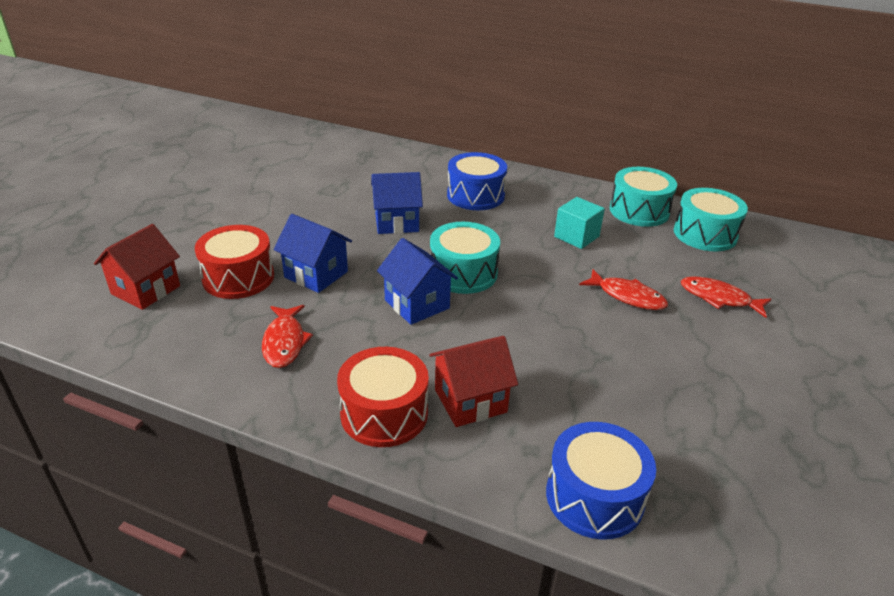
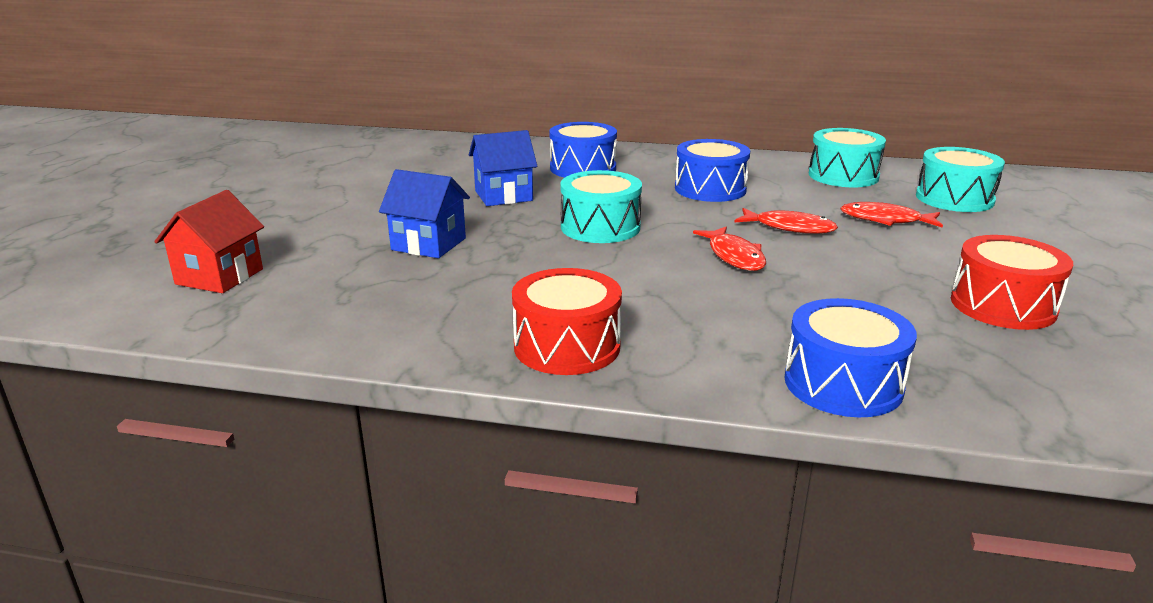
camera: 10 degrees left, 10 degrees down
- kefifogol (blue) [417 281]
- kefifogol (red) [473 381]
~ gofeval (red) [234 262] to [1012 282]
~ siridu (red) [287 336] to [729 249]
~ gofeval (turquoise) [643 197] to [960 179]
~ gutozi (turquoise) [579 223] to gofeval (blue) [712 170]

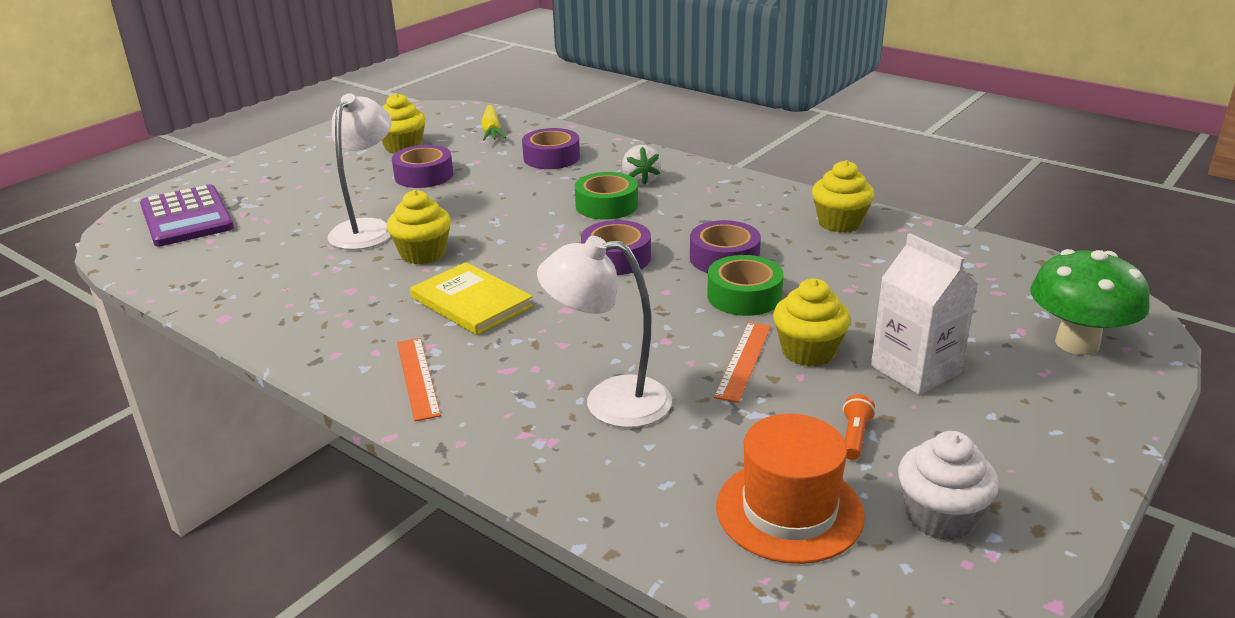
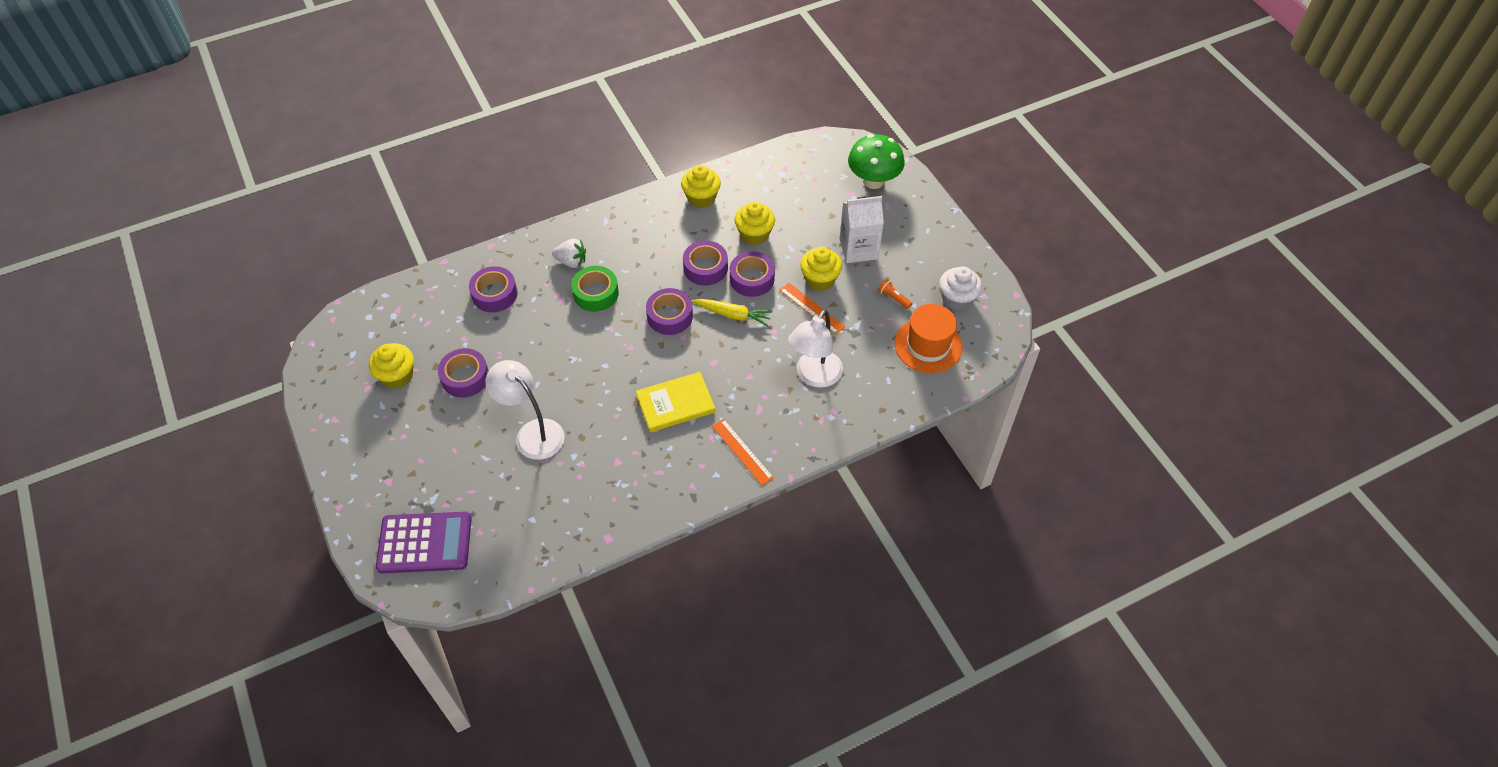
camera: 65 degrees left, 25 degrees up
~ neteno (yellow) [419 227] to [755 223]
~ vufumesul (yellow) [494 122] to [732 312]
~ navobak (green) [745 285] to navobak (purple) [752 274]
~ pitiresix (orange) [419 379] = [743 452] 45 degrees clockwise

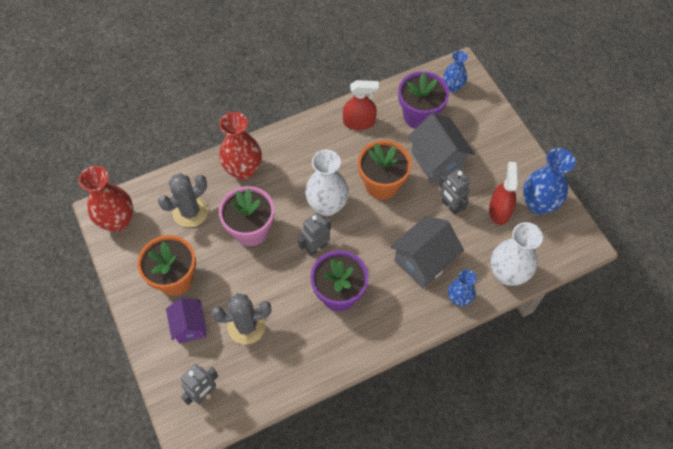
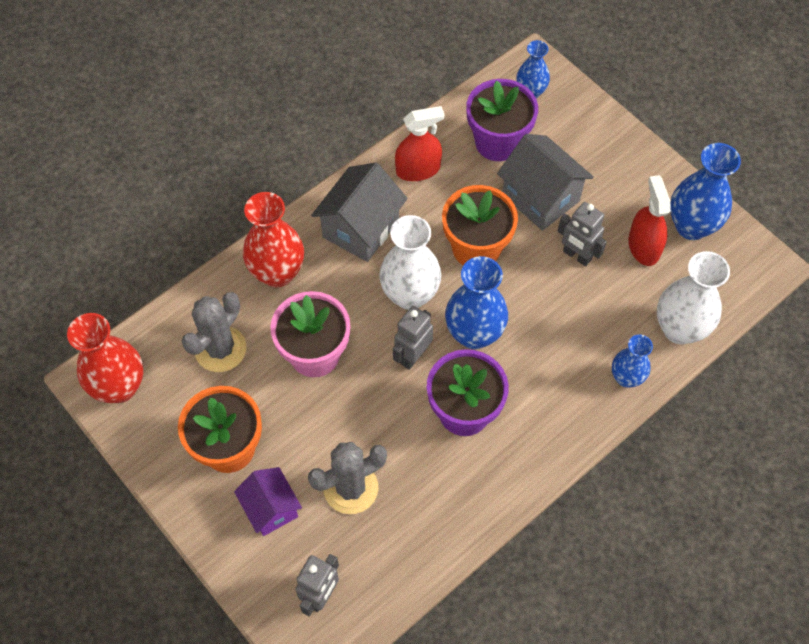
camera: 15 degrees left, 0 degrees up
+ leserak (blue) [476 302]
~ kefifogol (grey) [427 252] to [359 212]

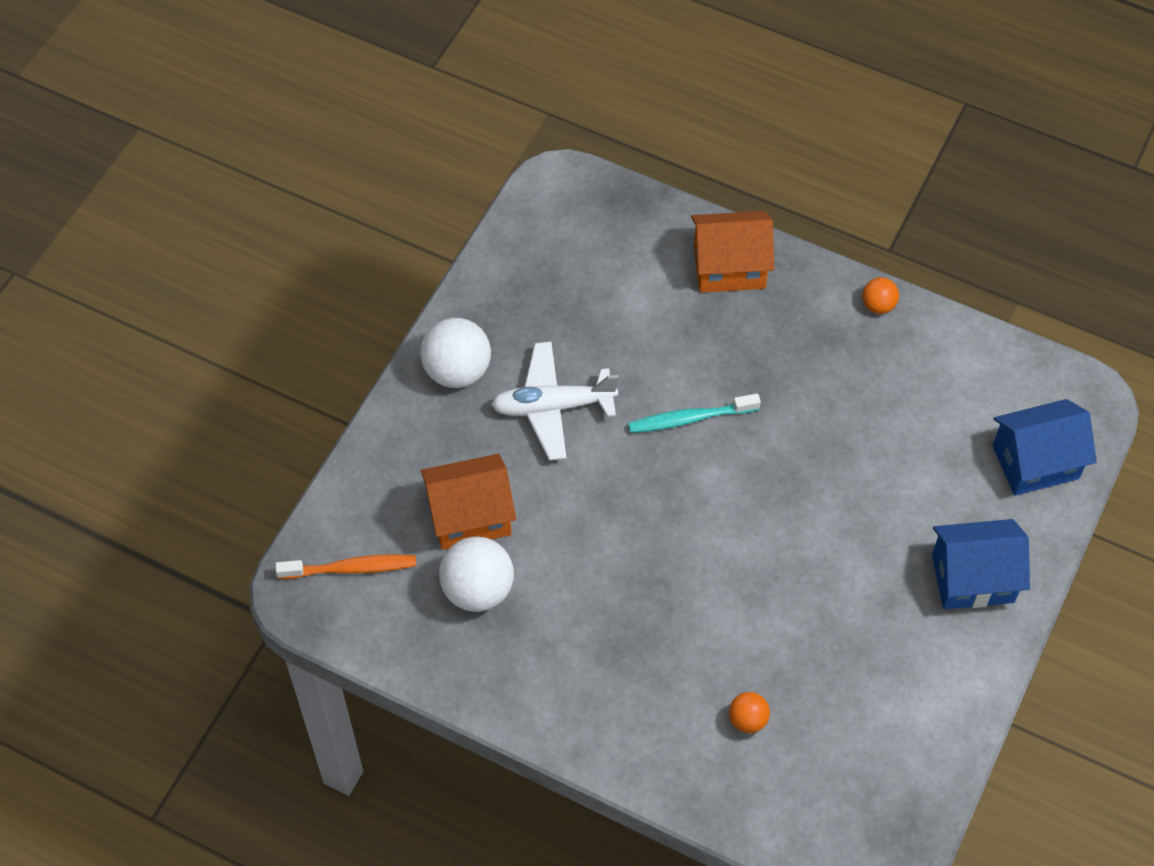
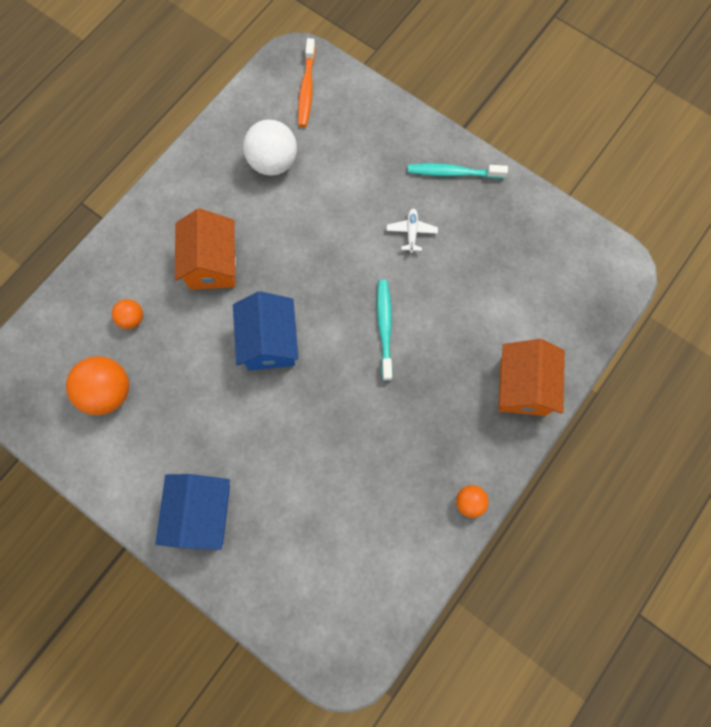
camera: 100 degrees right, 15 degrees up
+ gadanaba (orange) [97 385]
~ kefifogol (orange) [468 502] to [205 249]
~ kefifogol (blue) [1044 447] to [265 330]
~ gadanaba (white) [455 353] to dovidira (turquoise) [458 171]
~ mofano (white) [555 401] = [412 230] x0.50

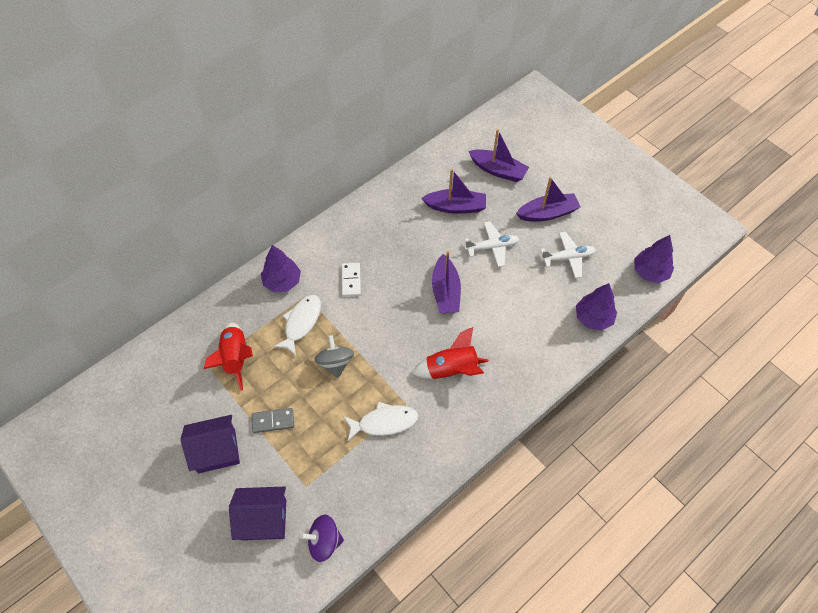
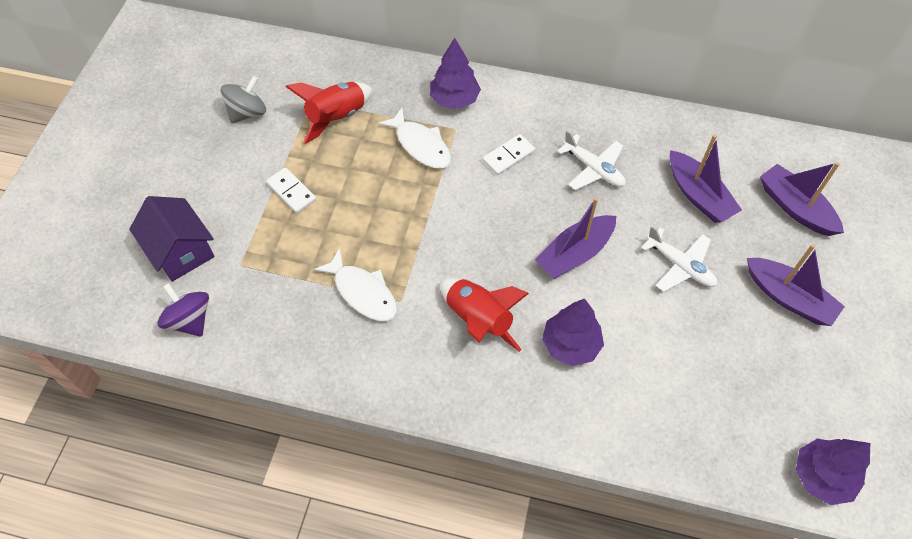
camera: 55 degrees right, 0 degrees up
- kefifogol (purple) [210 444]
~ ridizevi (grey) [334 356] to [243 100]
~ mofano (white) [568 255] to [591 160]
~ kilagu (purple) [596 307] to [573 332]
~ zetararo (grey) [273 420] to zetararo (white) [291 190]
~ siridu (white) [297 325] = [414 138] 60 degrees clockwise
~ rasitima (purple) [499 155] = [802 199] 150 degrees clockwise

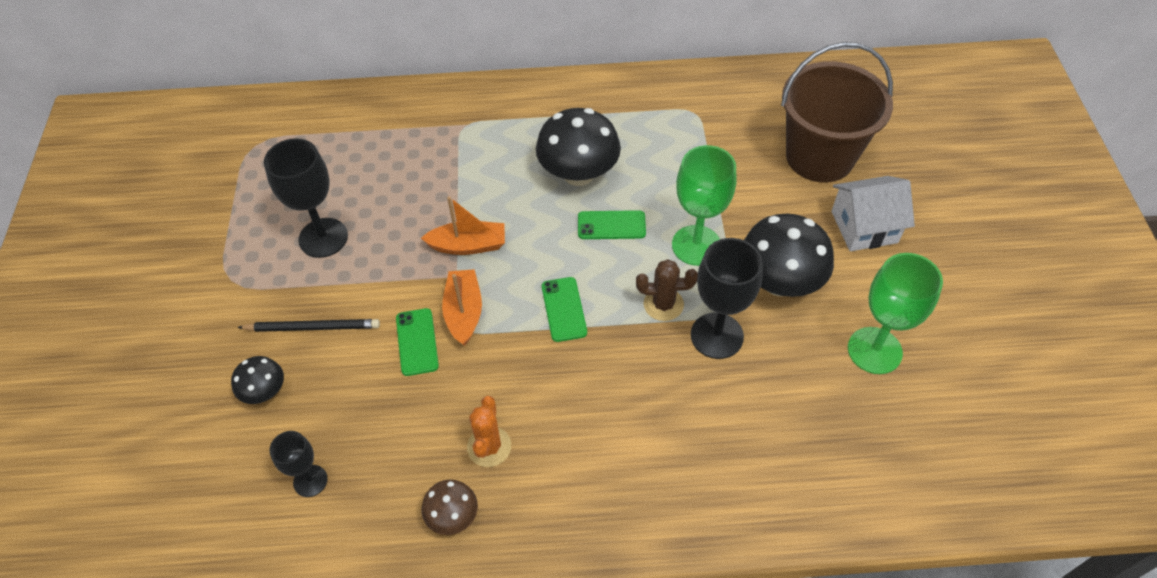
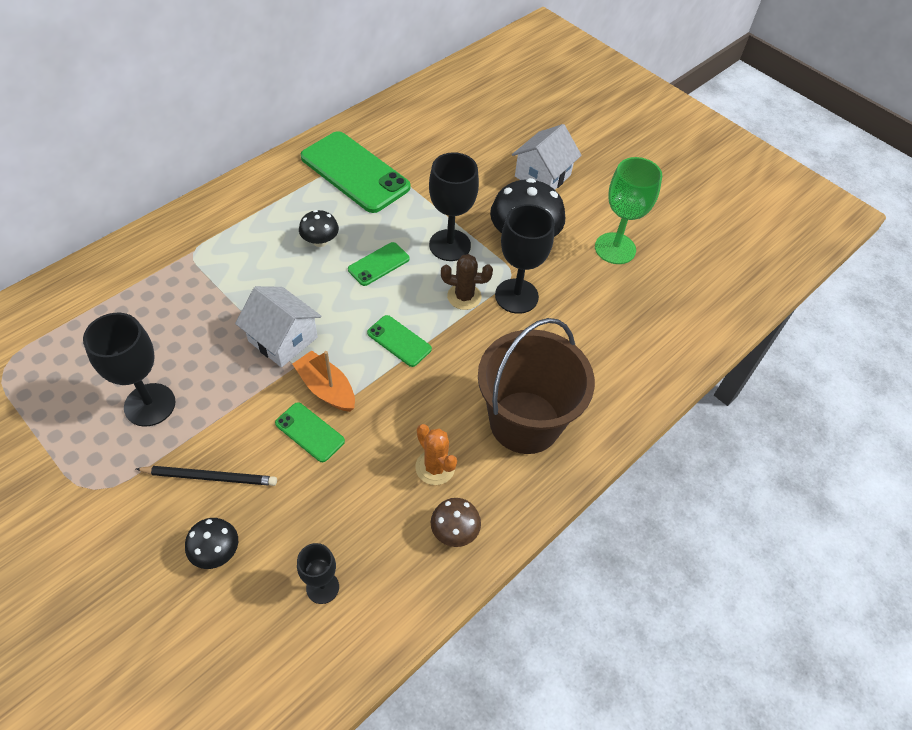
camera: 45 degrees left, 0 degrees up
+ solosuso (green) [355 172]
~ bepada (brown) [837 112] to [536 386]
~ rasitima (orange) [463 225] to kefifogol (white) [278 326]
~ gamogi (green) [704 205] to gamogi (black) [454 206]
~ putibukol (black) [308 325] = [206 476] 45 degrees clockwise
~ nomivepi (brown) [667 290] = [467 282] 45 degrees clockwise
~ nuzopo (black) [578 147] = [319 228] x0.52

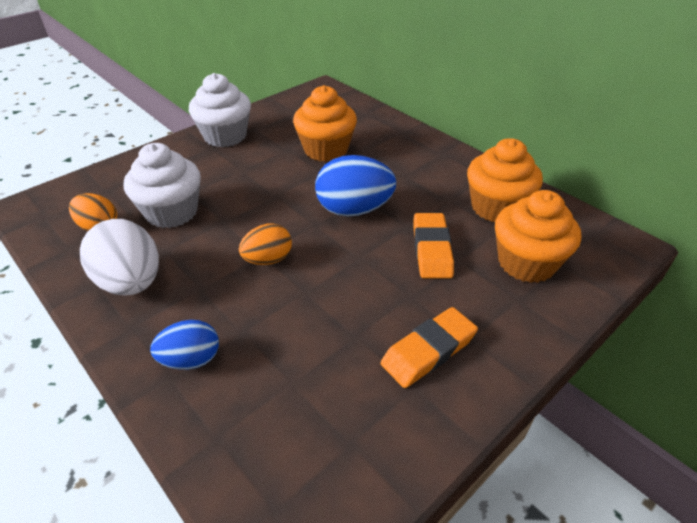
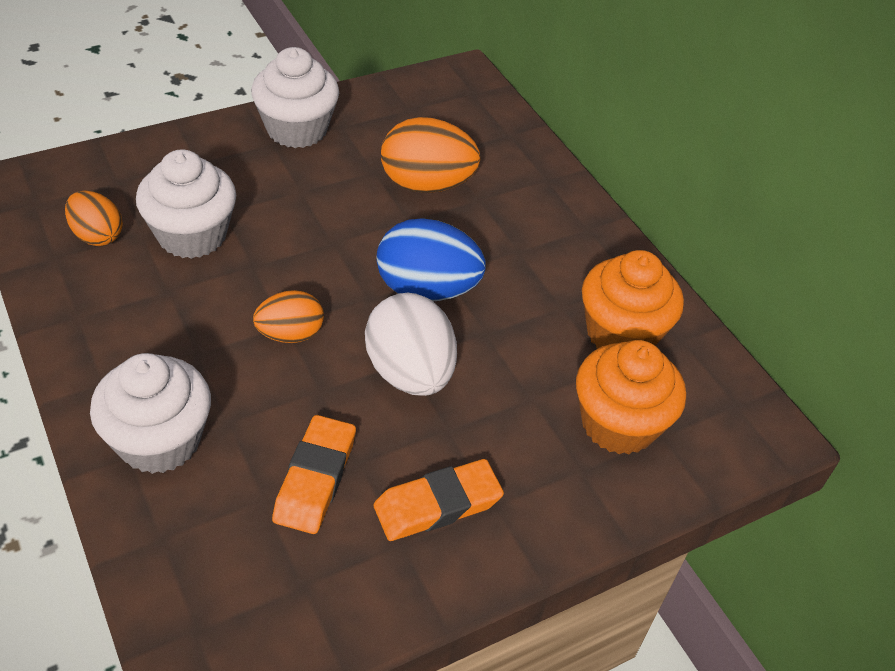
camera: 10 degrees right, 5 degrees up
~ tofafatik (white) [119 257] to [411 344]
~ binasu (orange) [434 245] to [314 474]
~ tofafatik (blue) [184 345] to neteno (white) [150 413]
~ neteno (orange) [325 123] to tofafatik (orange) [430 155]

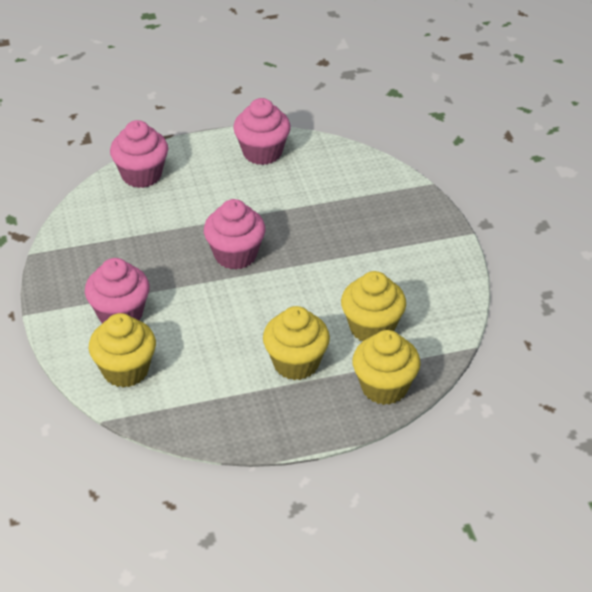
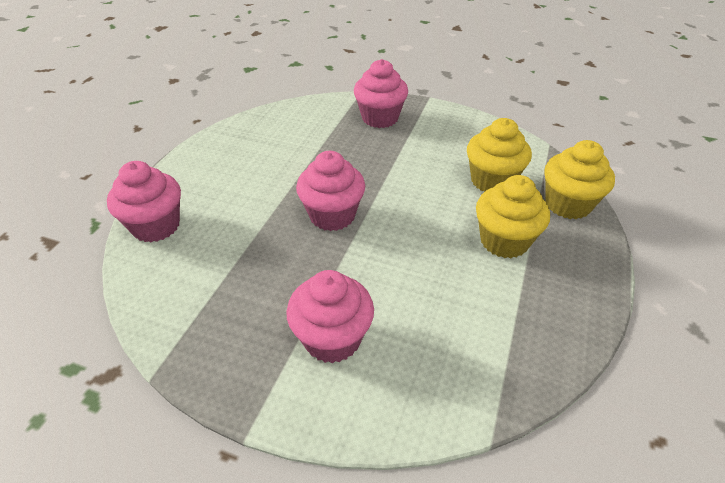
camera: 55 degrees left, 0 degrees up
- neteno (yellow) [122 350]
~ neteno (pink) [262 131] to [381 93]

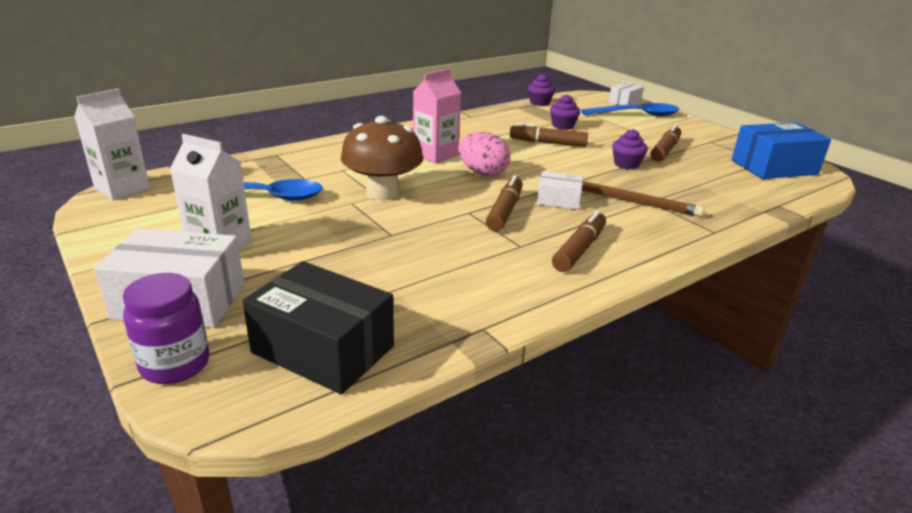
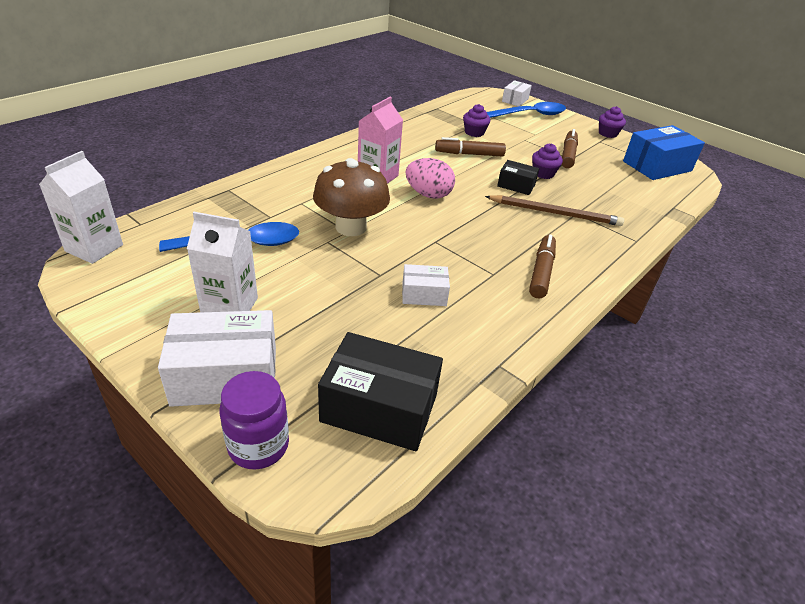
camera: 15 degrees left, 10 degrees up
- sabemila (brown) [504 203]
+ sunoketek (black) [518 177]
~ neteno (purple) [541 90] to [612 122]
~ sunoketek (white) [560 190] to [426 285]

